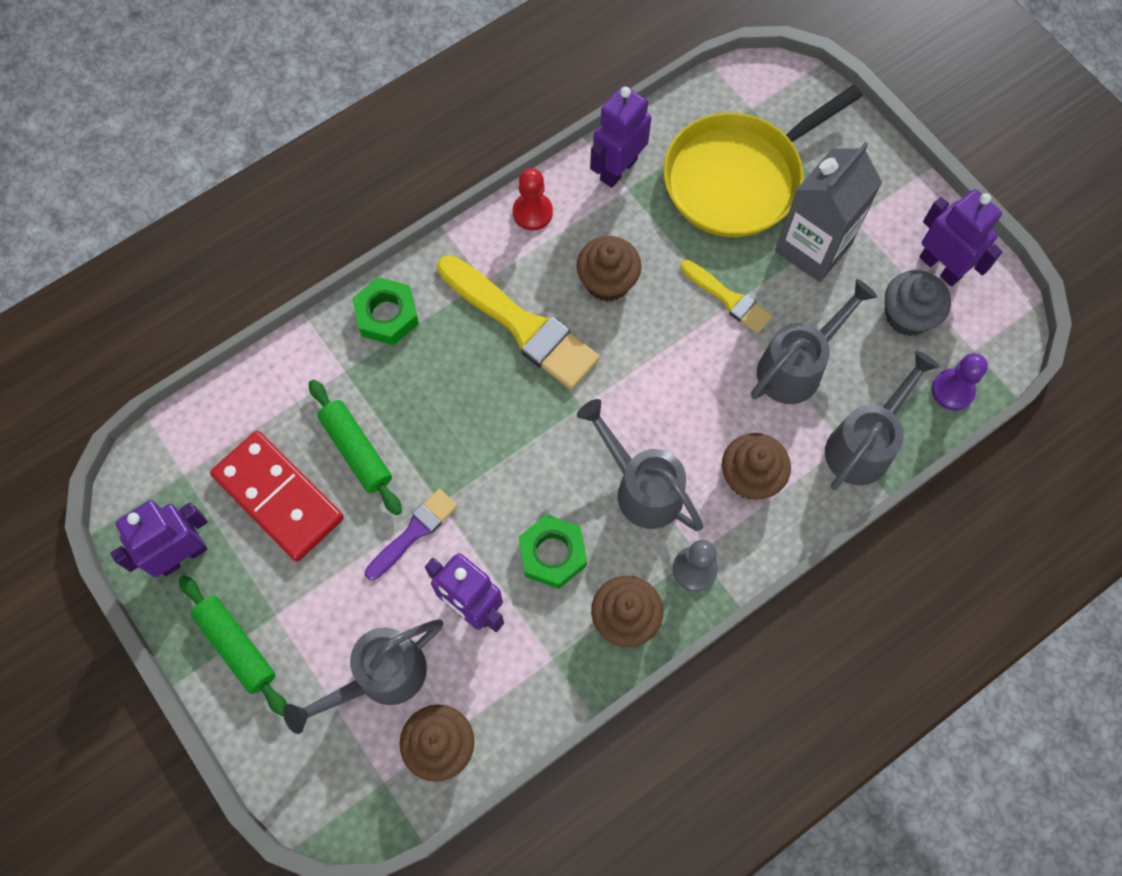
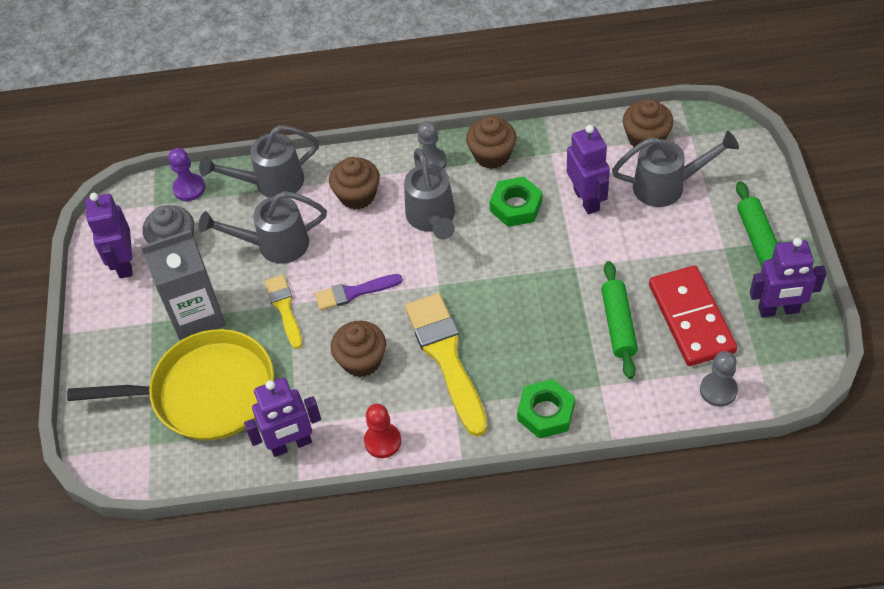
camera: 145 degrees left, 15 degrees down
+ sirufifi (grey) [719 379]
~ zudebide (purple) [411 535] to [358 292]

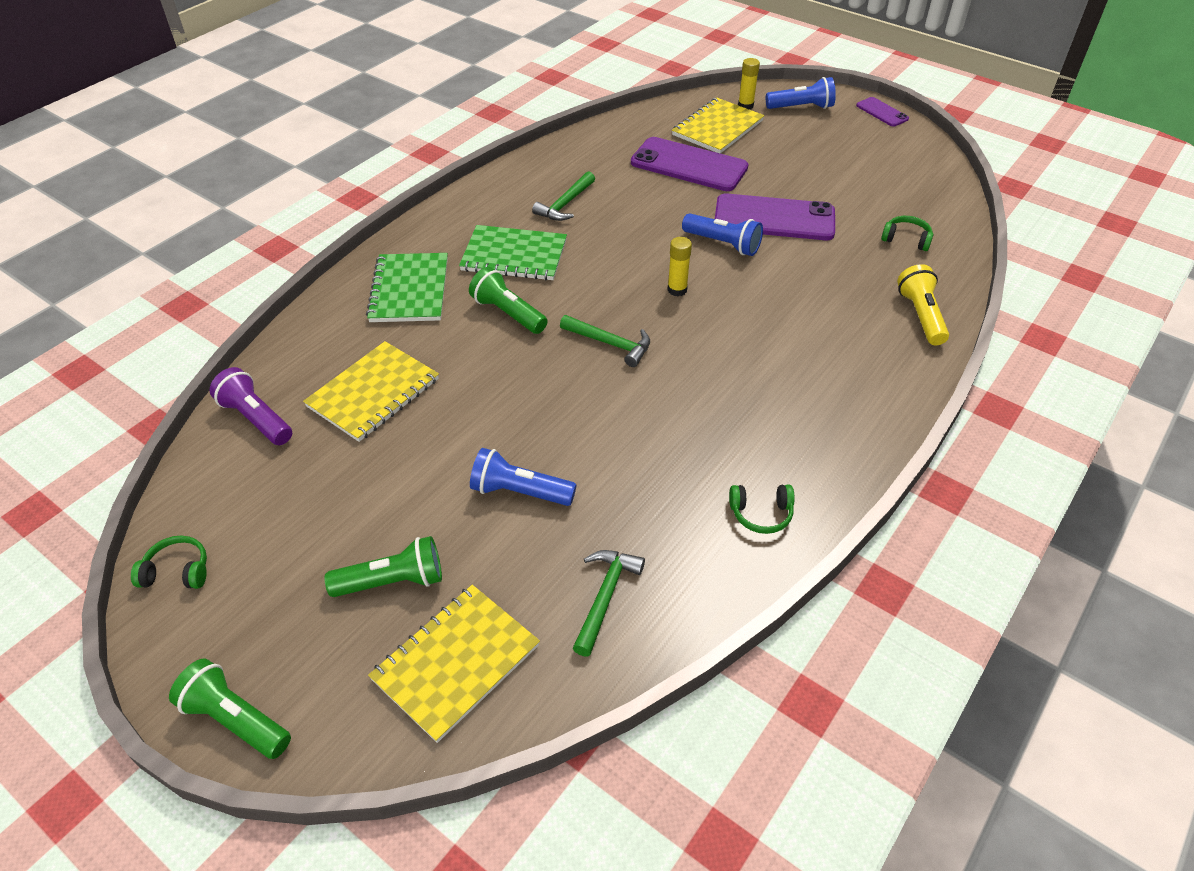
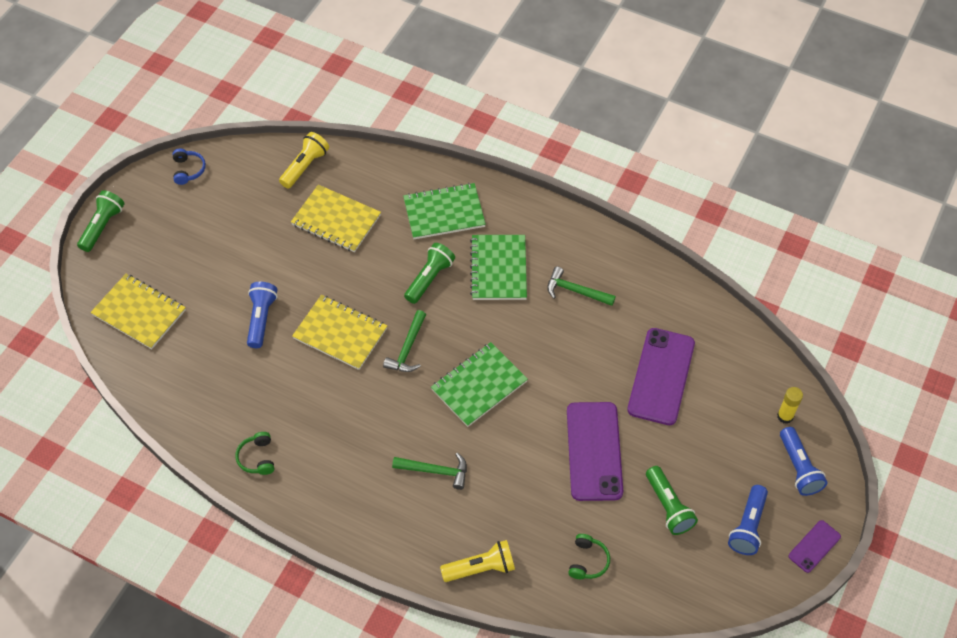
camera: 80 degrees right, 10 degrees up
~ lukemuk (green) [383 566] to [672 500]
~ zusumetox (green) [609 603] to [429 471]
~ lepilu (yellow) [718 125] to [339 332]
~ lukemuk (blue) [722 234] to [748 520]
~ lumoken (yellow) [679 266] to lepilu (green) [479 384]
~ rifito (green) [169 562] to rifito (blue) [189 166]
~ lukemuk (purple) [251 406] to lukemuk (yellow) [304 160]

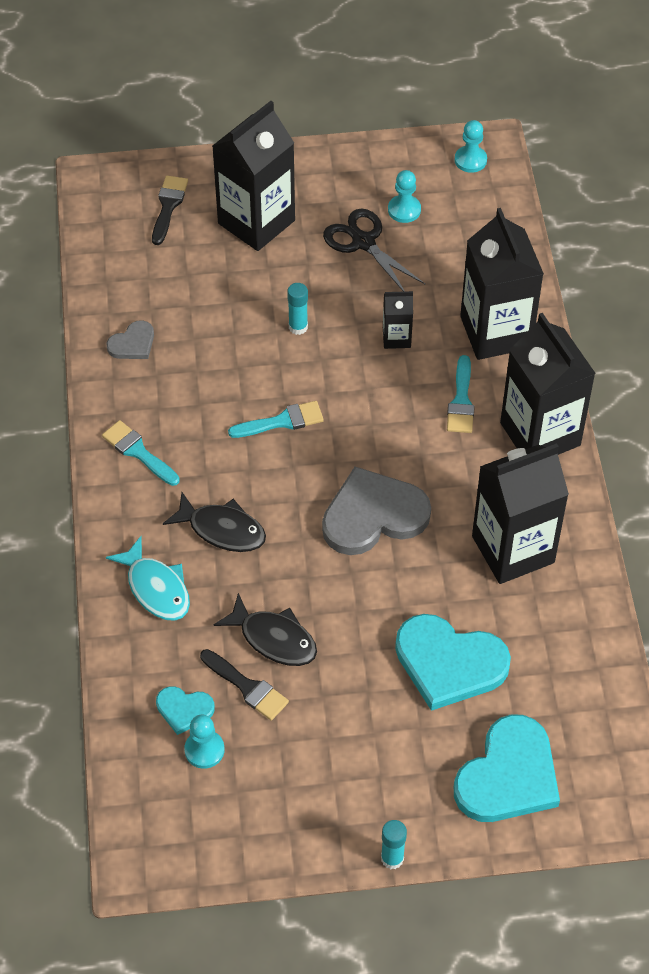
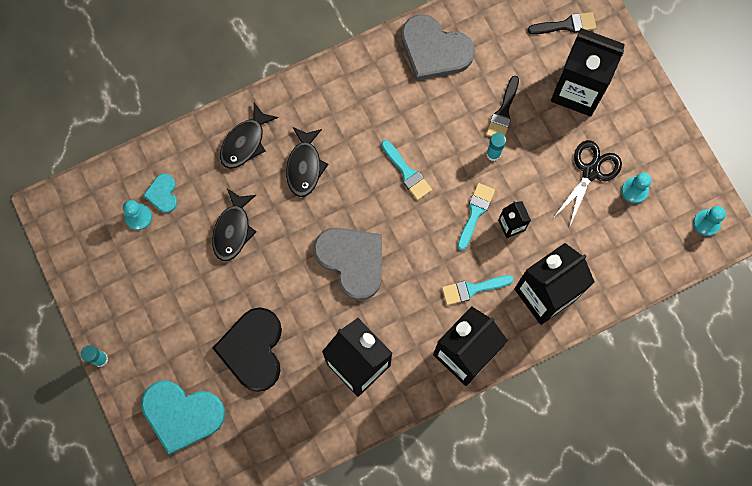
camera: 70 degrees right, 20 degrees up
~ zudebide (turquoise) [141 453] to [476 216]
~ zudebide (black) [244 685] to [502 106]
~ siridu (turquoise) [148 578] to siridu (black) [249 136]
~ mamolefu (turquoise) [453 662] to mamolefu (black) [247 349]
~ mamolefu (grey) [130 339] = [438 47] x2.01

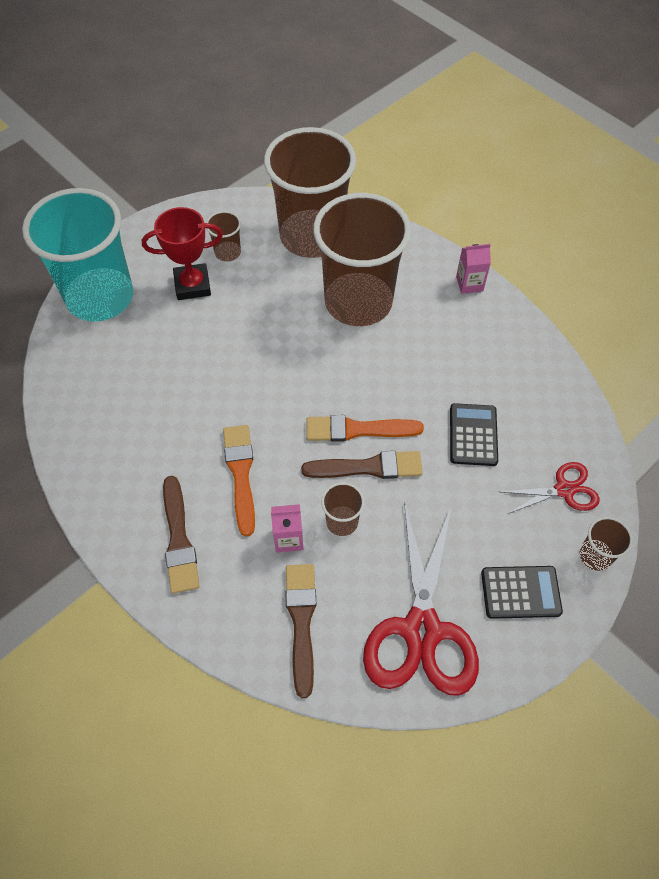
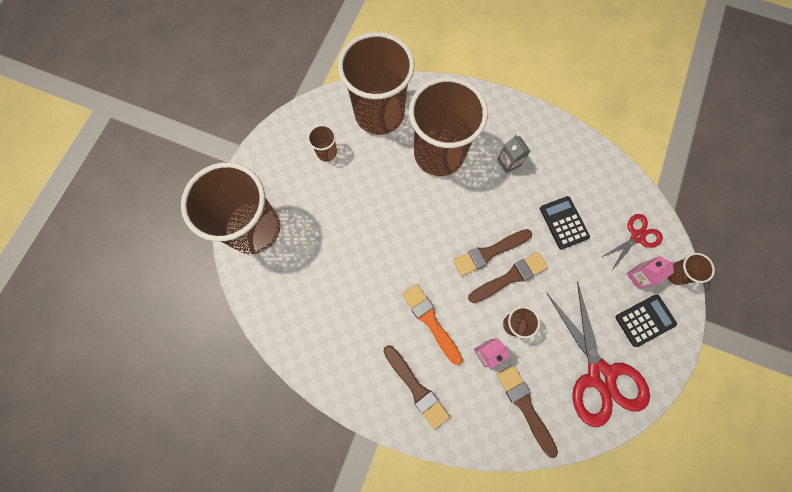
camera: 25 degrees left, 15 degrees up
- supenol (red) [182 253]
+ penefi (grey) [514 154]
~ penefi (pink) [473 269] to [650 272]
~ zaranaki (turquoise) [77 255] to zaranaki (brown) [230 208]
~ zudebide (orange) [365 428] to zudebide (brown) [492 252]

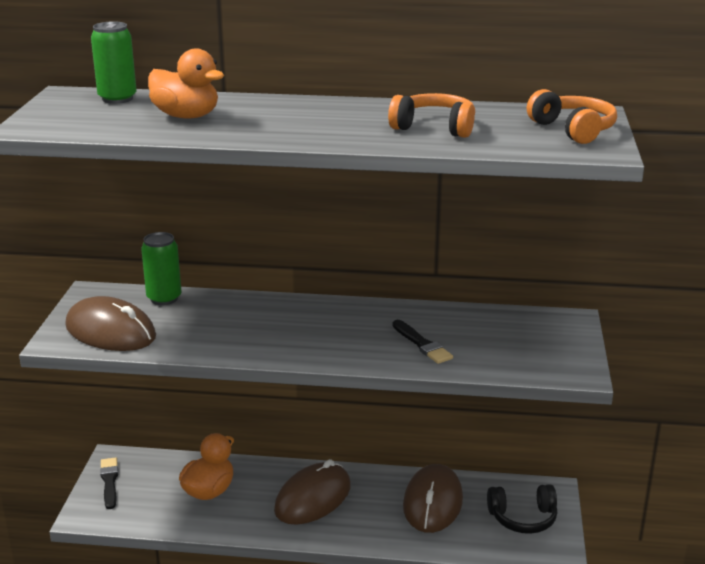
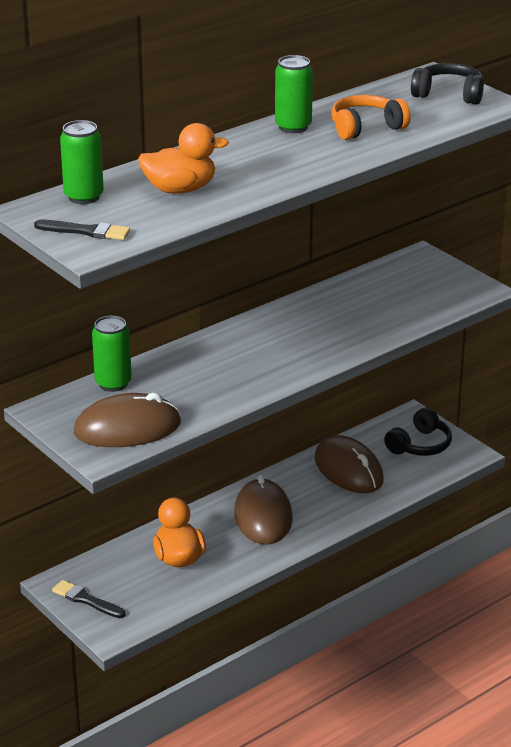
camera: 45 degrees left, 5 degrees up
+ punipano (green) [294 94]
~ zudebide (black) [423 342] to [82 230]
~ rifito (orange) [572 116] to rifito (black) [447 84]

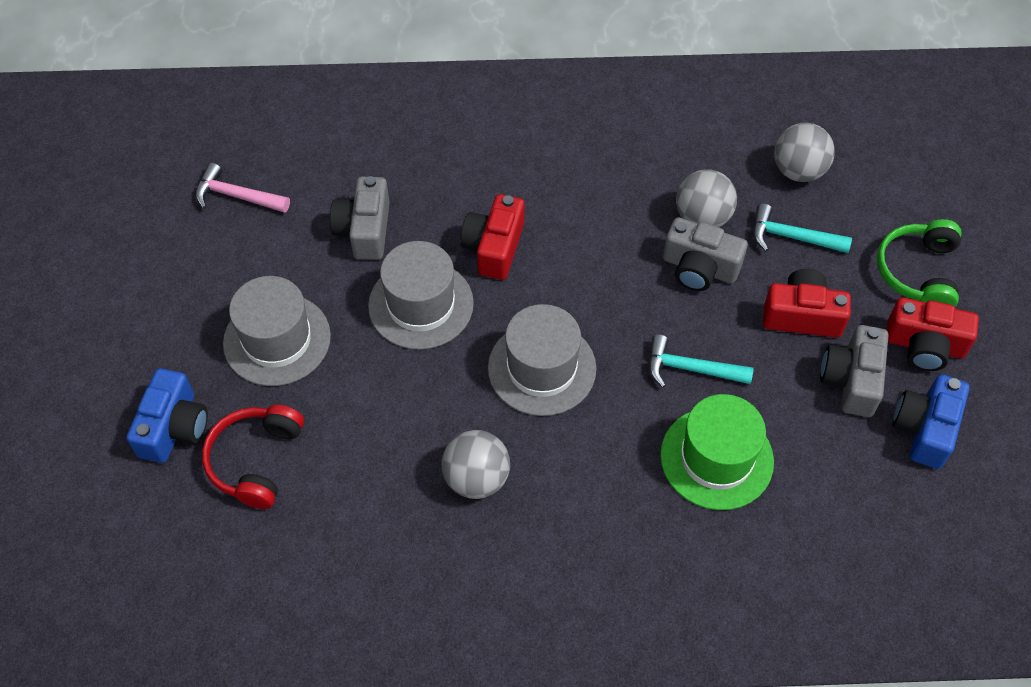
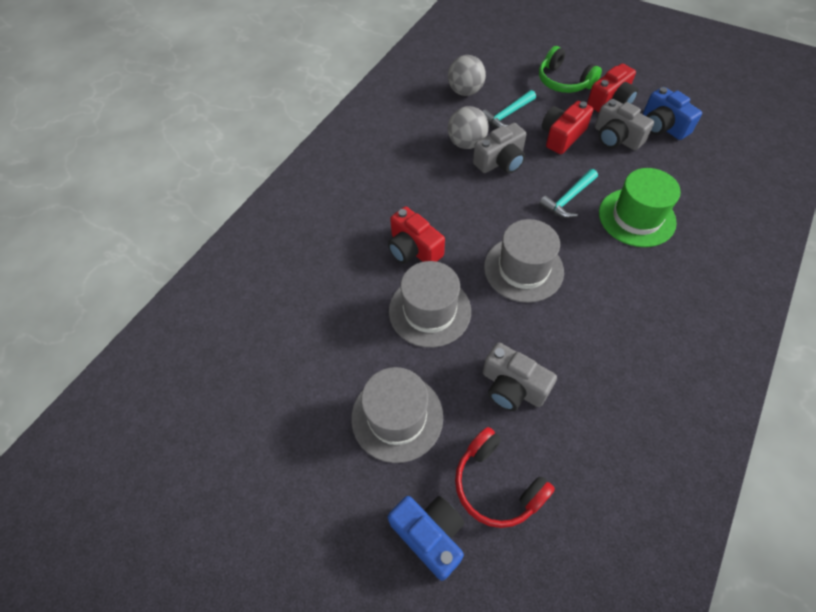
camera: 55 degrees left, 0 degrees up
- zusumetox (pink) [242 188]
- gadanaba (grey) [476 464]
~ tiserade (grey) [359 218] to [520 376]

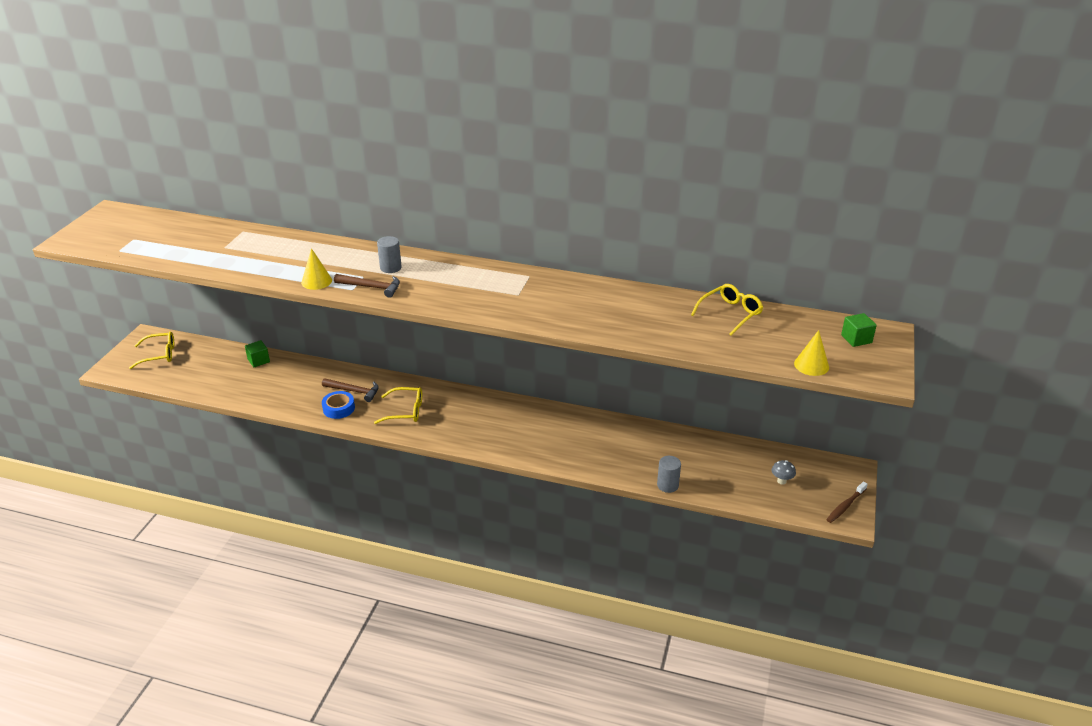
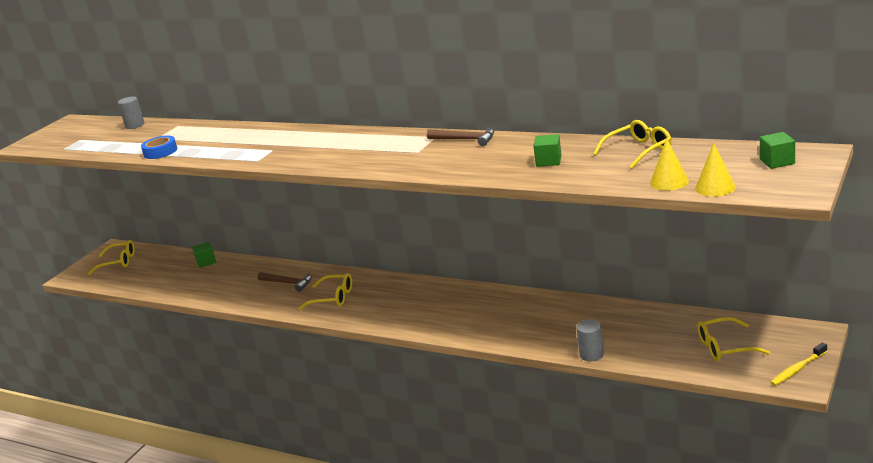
camera: 15 degrees right, 10 degrees down
+ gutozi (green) [547 150]
~ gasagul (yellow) [316 269] to [669 164]
~ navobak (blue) [338 405] to [159 147]
~ zusumetox (brown) [367 286] to [460 136]
~ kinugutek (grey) [389 254] to [131 113]
~ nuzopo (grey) [784 472] to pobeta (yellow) [733 339]
~ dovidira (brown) [847 502] to dovidira (yellow) [798 364]

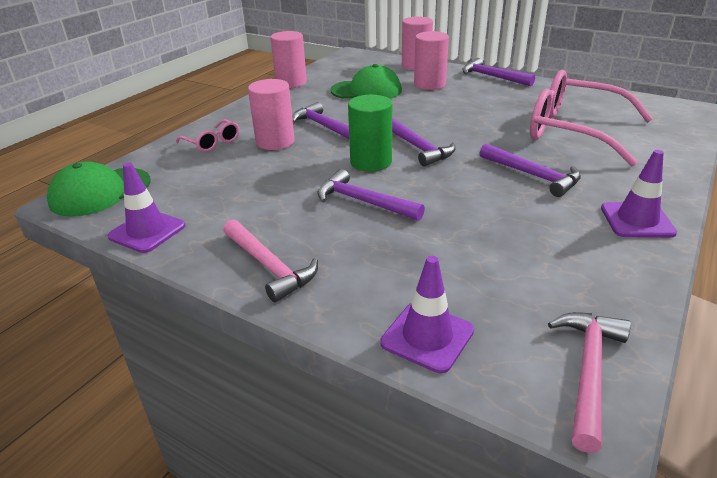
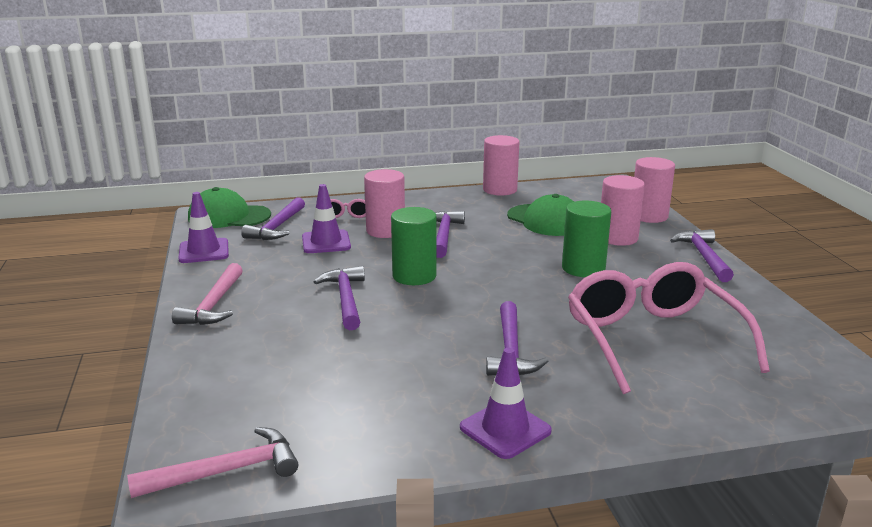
camera: 45 degrees right, 10 degrees down
+ kinugutek (green) [586 239]
~ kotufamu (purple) [427 314] to [326 218]
~ zusumetox (purple) [423 142] to [273 218]

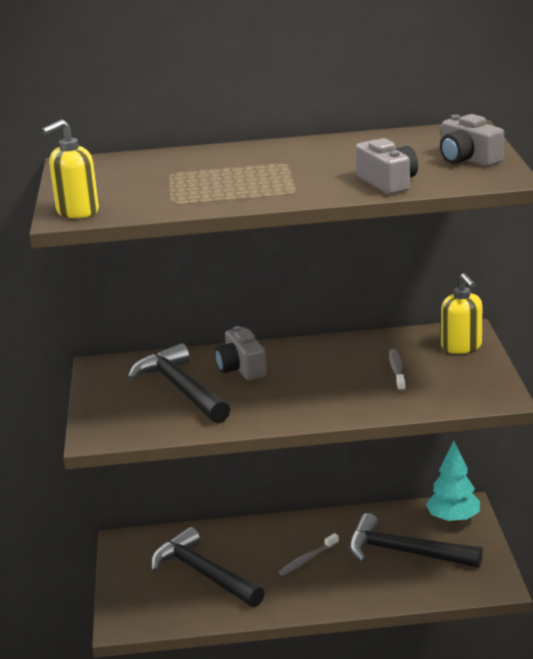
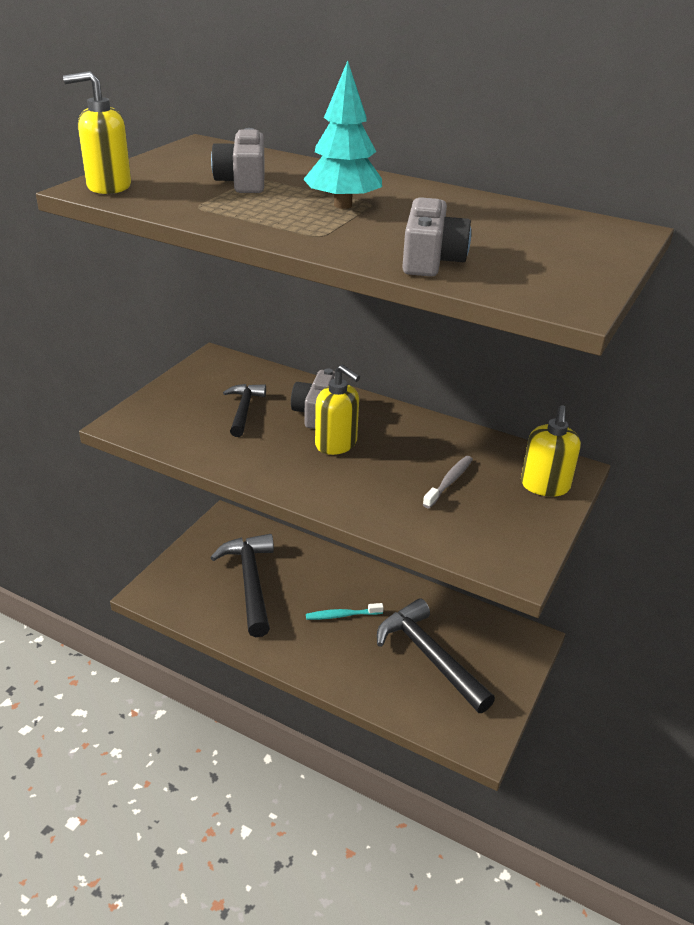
camera: 30 degrees right, 10 degrees up
+ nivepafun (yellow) [337 410]
~ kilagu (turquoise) [453 481] to [342 134]
~ tiserade (grey) [472 140] to [238 160]
~ dovidira (grey) [309 554] to dovidira (turquoise) [345 611]
~ zusumetox (black) [178 383] = [244 410] x0.57

